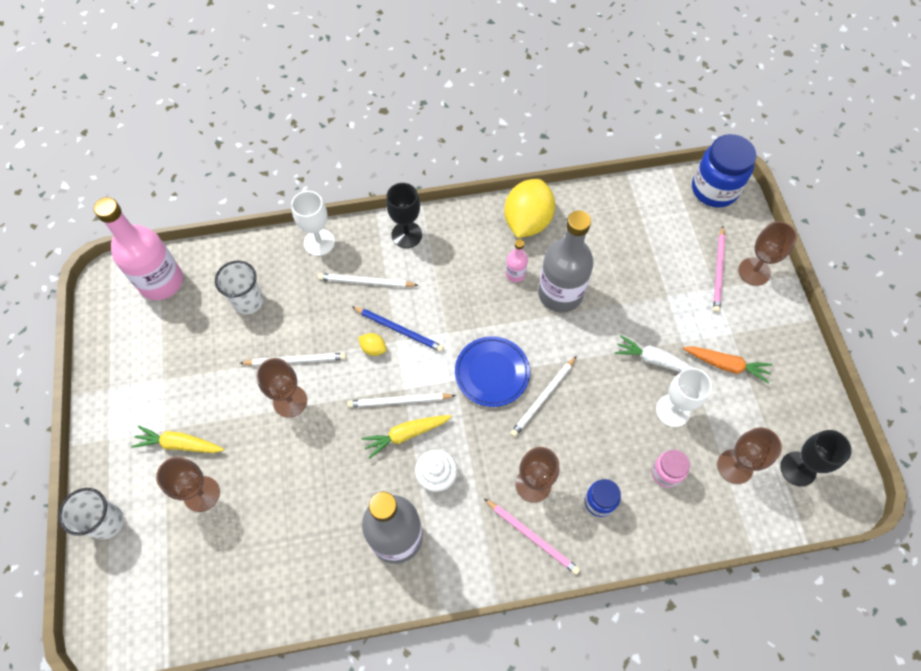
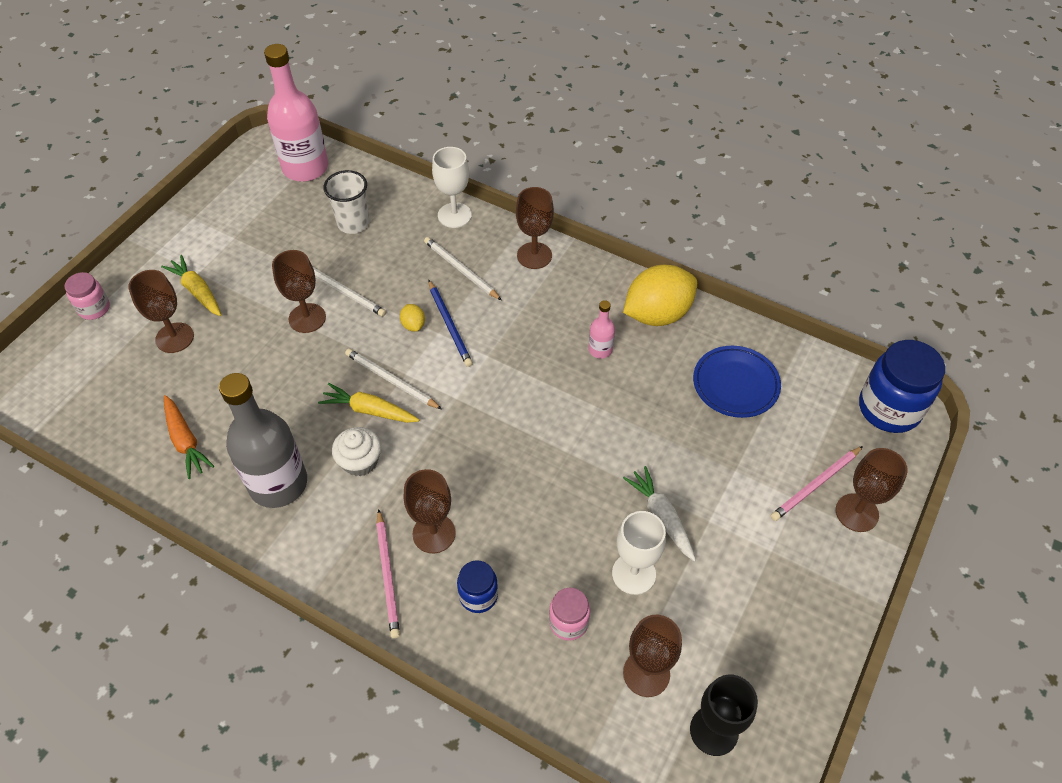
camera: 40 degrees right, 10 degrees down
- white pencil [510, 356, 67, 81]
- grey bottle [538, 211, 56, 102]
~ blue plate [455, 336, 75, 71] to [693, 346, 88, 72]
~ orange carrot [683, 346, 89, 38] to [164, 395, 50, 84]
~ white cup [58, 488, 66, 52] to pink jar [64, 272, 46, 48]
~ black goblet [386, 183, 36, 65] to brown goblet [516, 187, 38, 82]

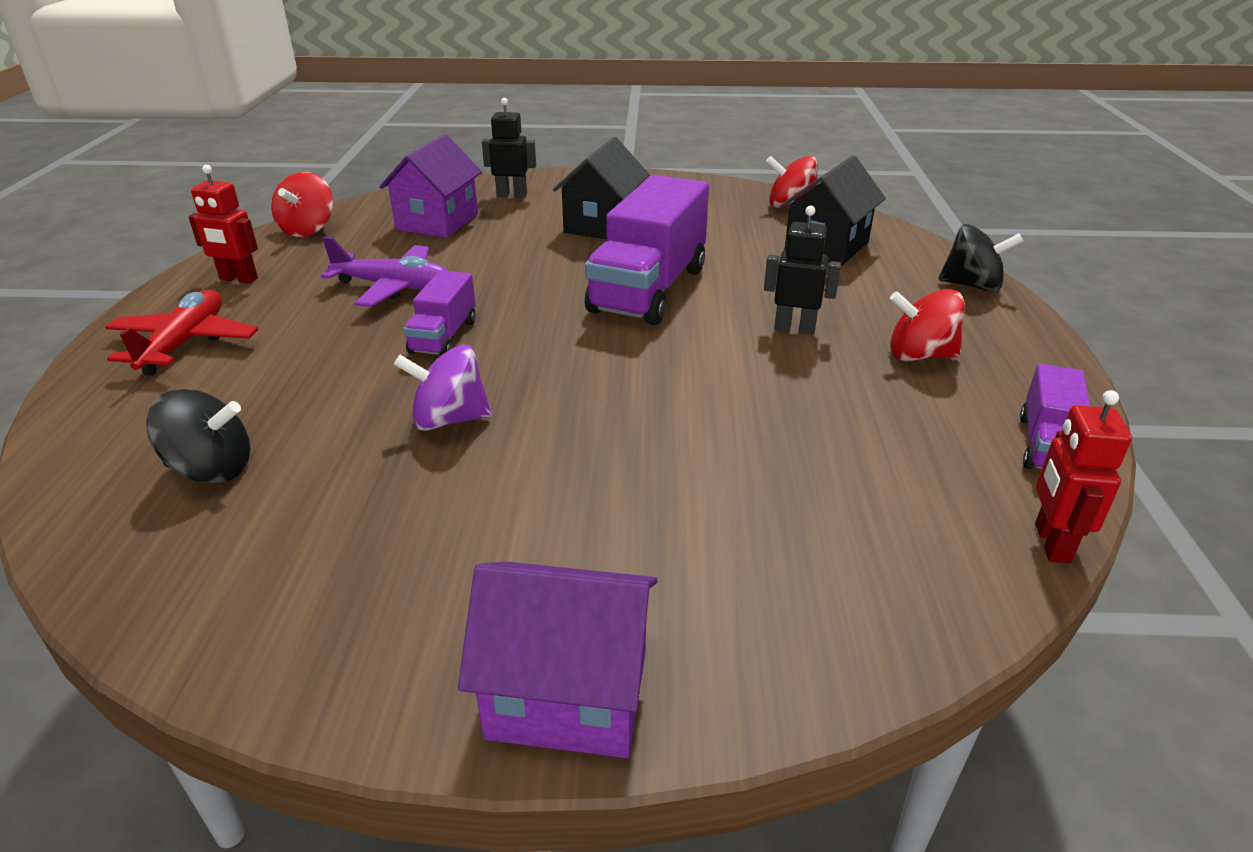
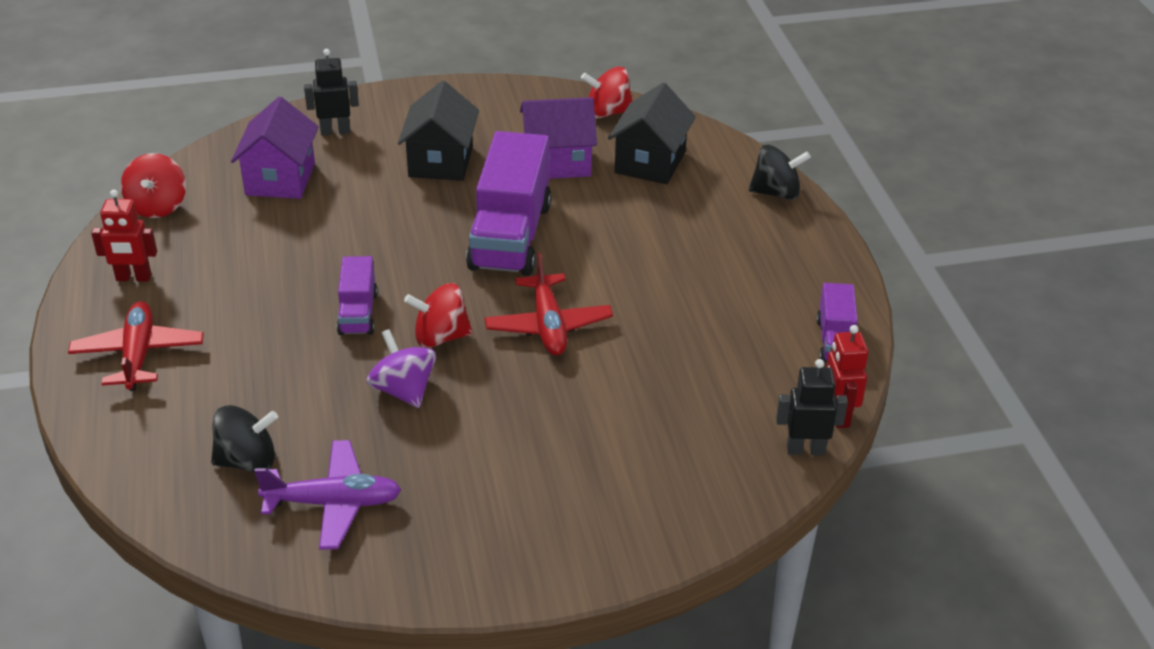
camera: 15 degrees left, 5 degrees up
+ red plane [485, 252, 128, 103]
~ purple plane [321, 237, 127, 70] to [254, 440, 147, 110]
~ purple house [458, 562, 200, 196] to [520, 97, 77, 82]
~ black robot [764, 206, 77, 128] to [776, 359, 72, 96]
~ red spinning top [890, 289, 75, 72] to [404, 283, 69, 65]
~ purple spinning top [394, 345, 98, 86] = [367, 329, 69, 79] 75 degrees clockwise

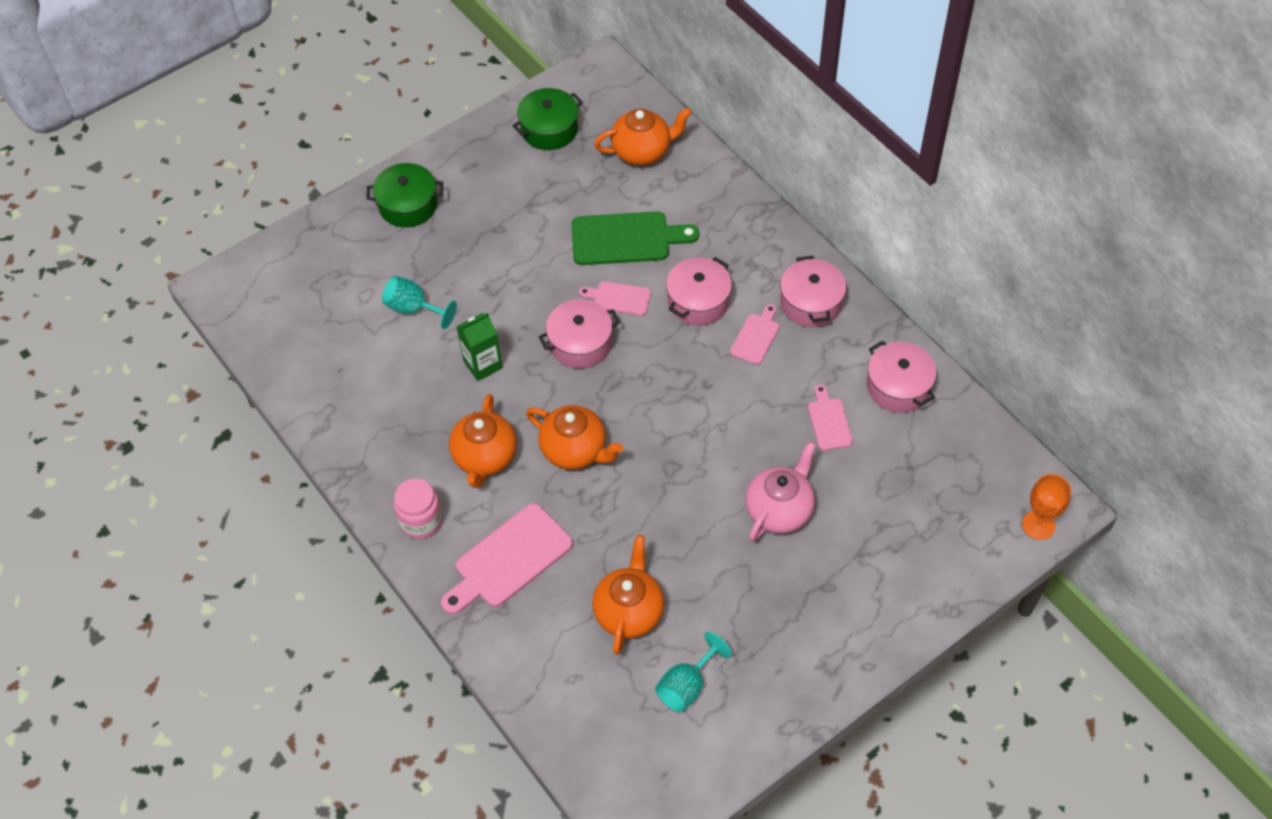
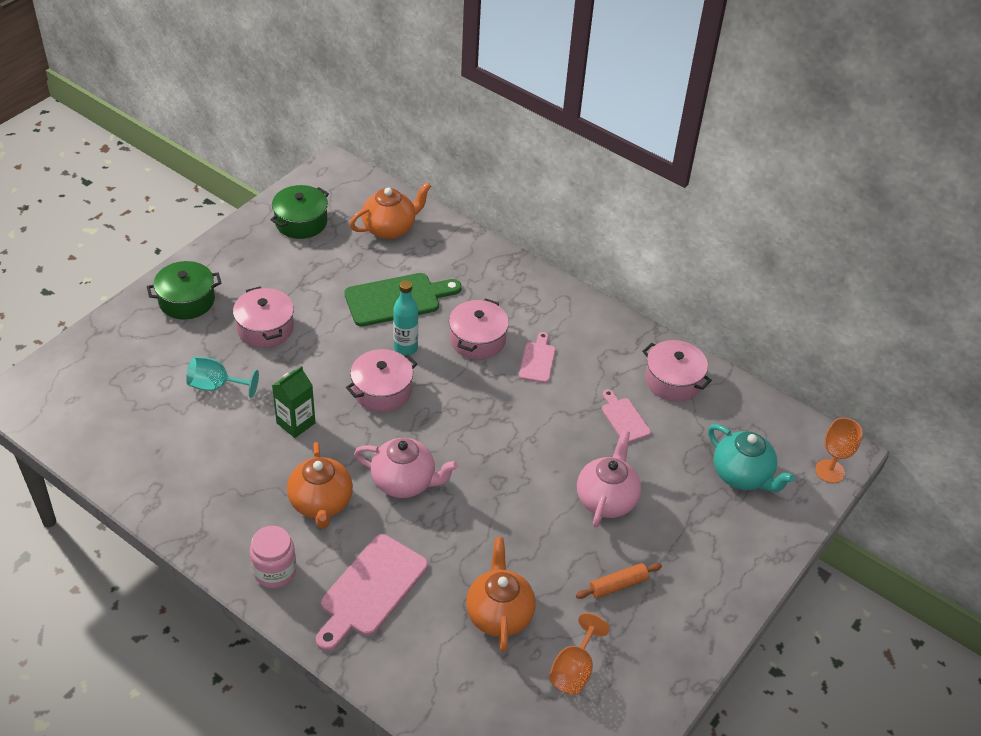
camera: 20 degrees left, 10 degrees down
+ orange rolling pin [576, 563, 86, 36]
+ turquoise teapot [708, 424, 87, 68]
~ pink pot [780, 256, 66, 71] to [233, 287, 61, 61]
~ pink cutting board [579, 281, 72, 35] to turquoise bottle [393, 280, 25, 76]
~ orange teapot [526, 405, 97, 65] to pink teapot [354, 438, 104, 60]
~ turquoise goblet [655, 632, 77, 80] to orange goblet [549, 613, 61, 82]

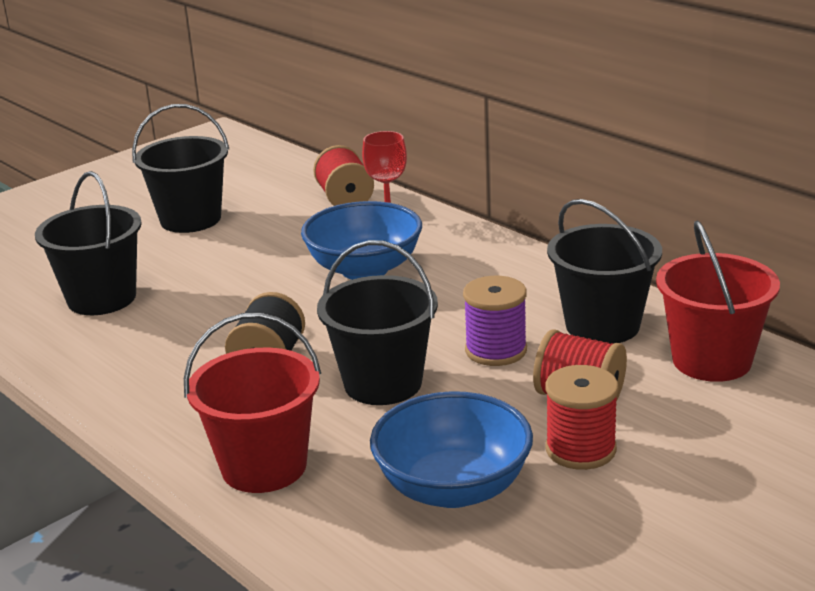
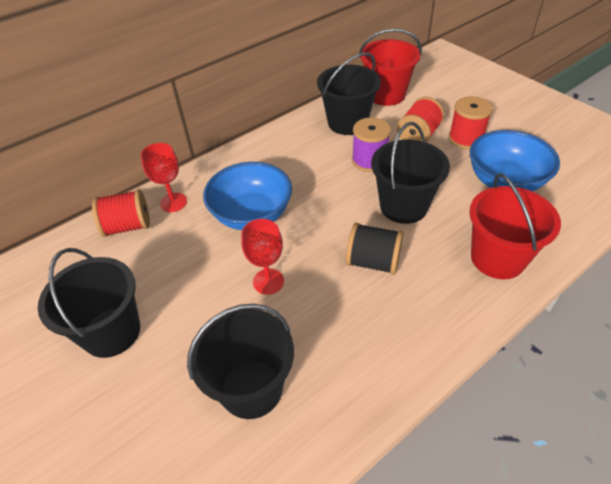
camera: 85 degrees left, 20 degrees up
+ red goblet [241, 219, 43, 76]

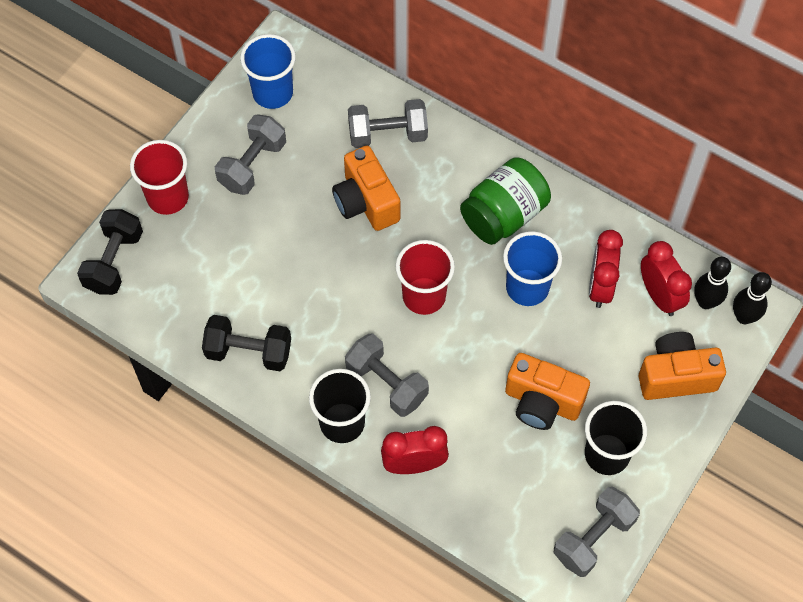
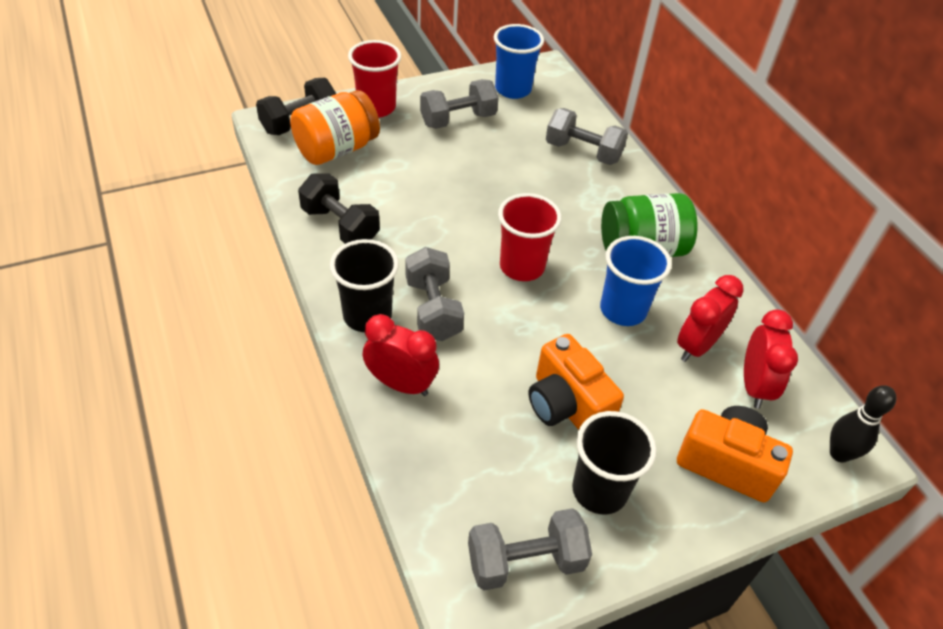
camera: 30 degrees right, 15 degrees down
- orange camera [332, 146, 68, 85]
- black bowling pin [694, 257, 37, 52]
+ orange jar [290, 90, 90, 75]

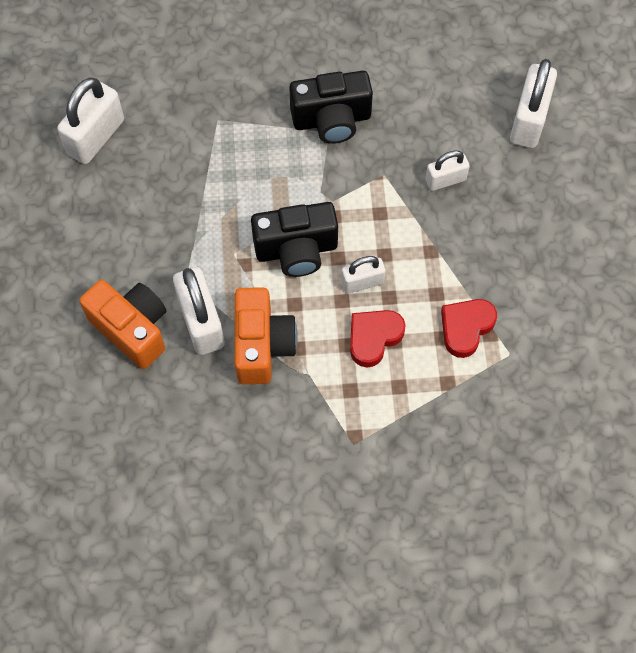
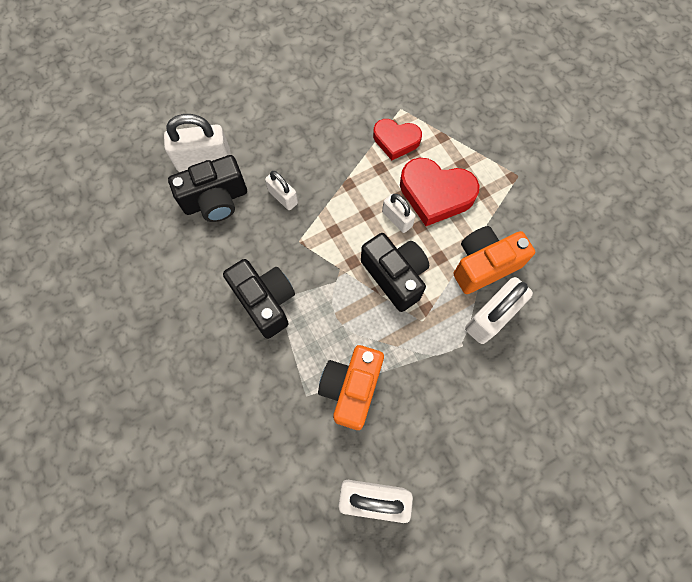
camera: 115 degrees left, 5 degrees up
+ black camera [168, 155, 79, 67]
~ orange camera [79, 280, 87, 89] to [318, 345, 66, 85]
~ red heart [350, 310, 56, 58] = [400, 158, 80, 68] x1.55

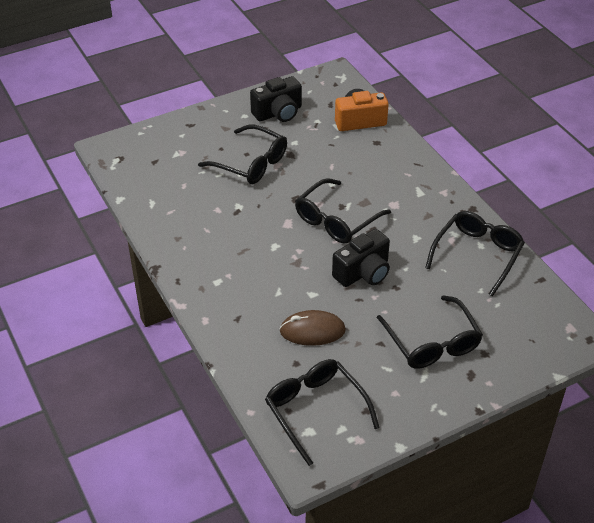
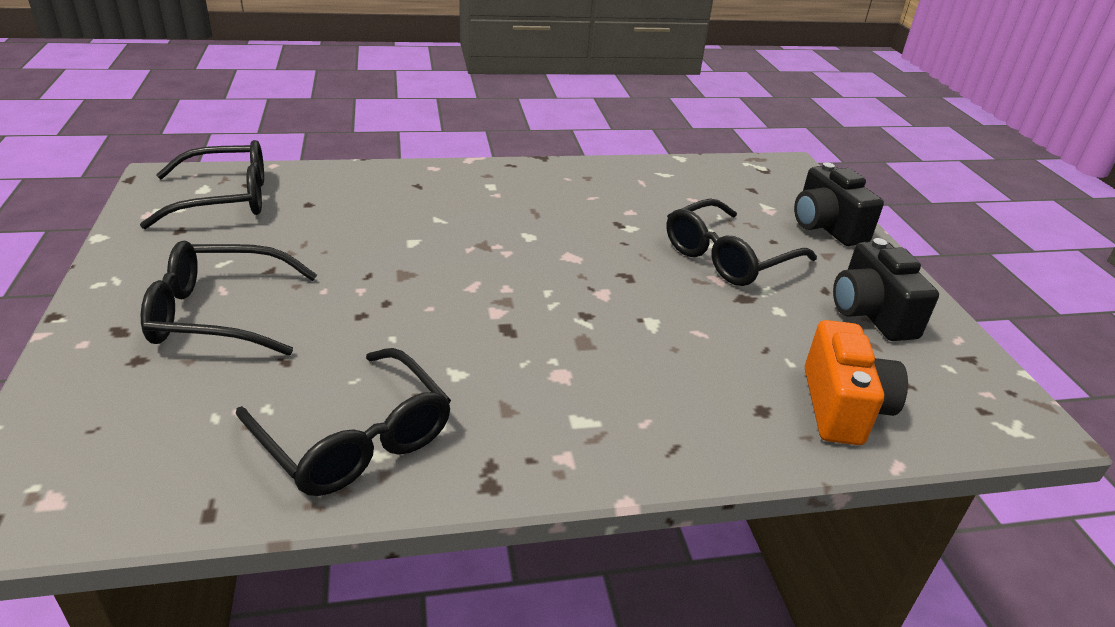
camera: 105 degrees right, 10 degrees down
- brown mouse [279, 310, 67, 36]
- black glasses [295, 178, 96, 66]
~ black camera [332, 229, 58, 58] to [794, 162, 90, 84]

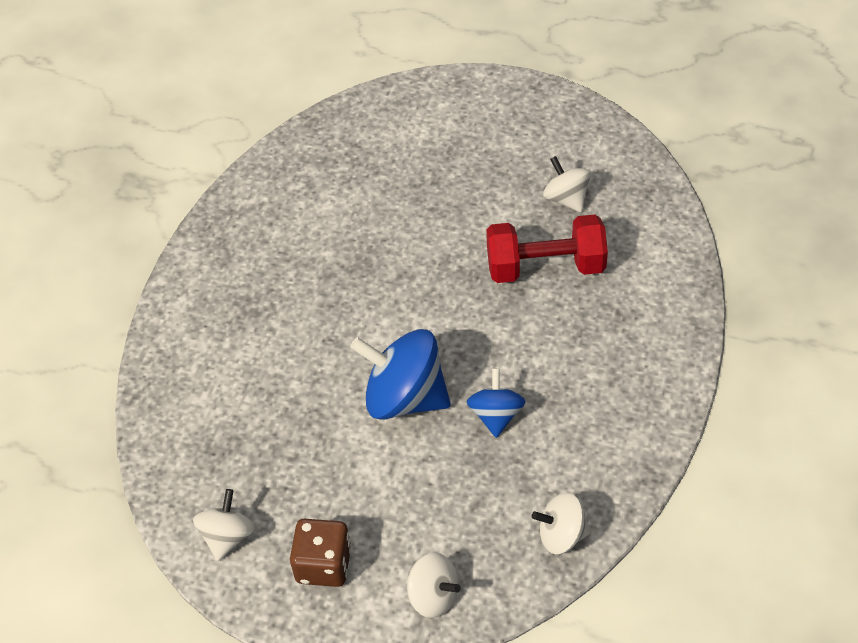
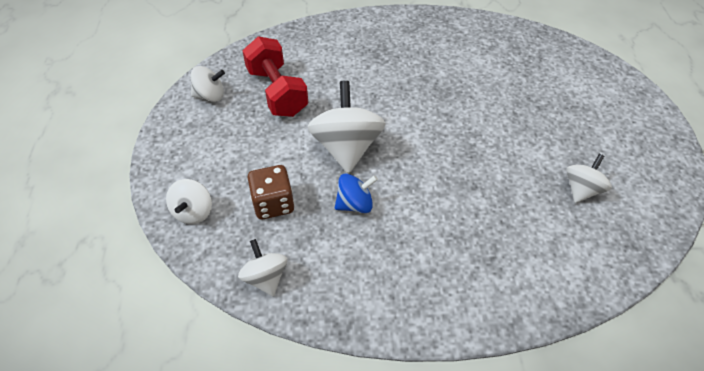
camera: 65 degrees right, 0 degrees up
~ brown dice [290, 519, 61, 68] to [248, 165, 46, 54]
~ red dumbbell [486, 214, 122, 69] to [242, 36, 66, 81]
~ blue spinning top [350, 329, 101, 91] to white spinning top [308, 81, 78, 92]

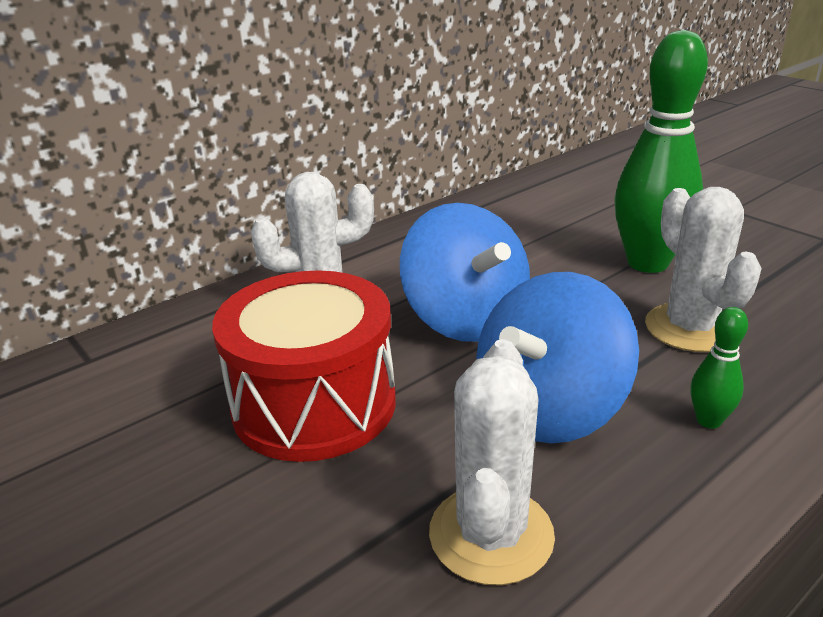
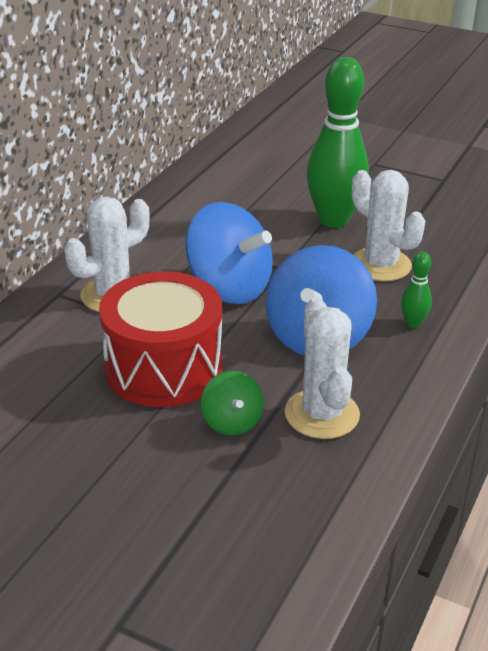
camera: 25 degrees left, 5 degrees up
+ green spinning top [201, 371, 63, 64]

